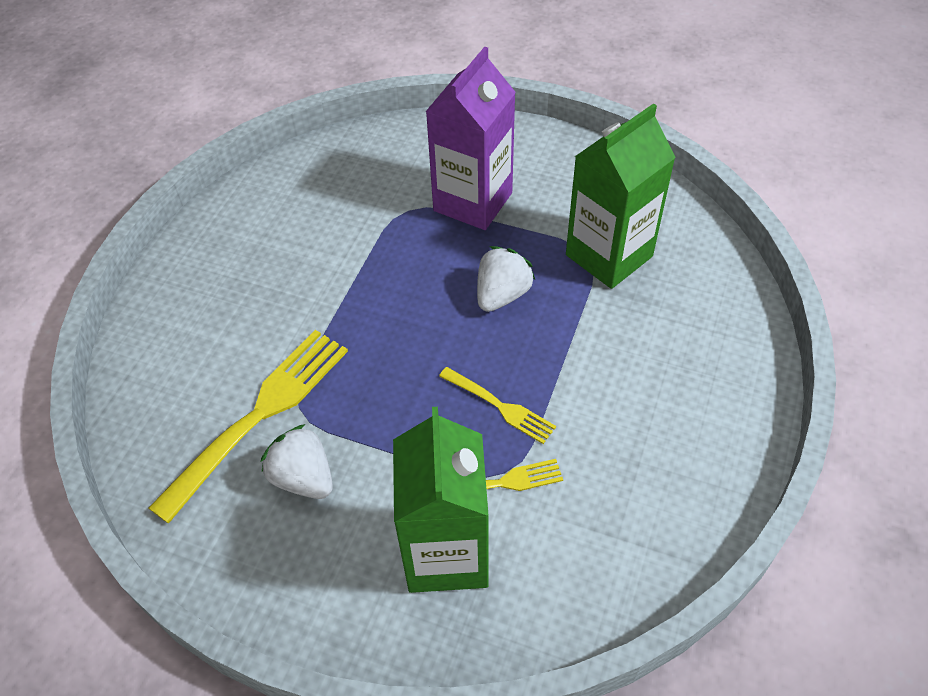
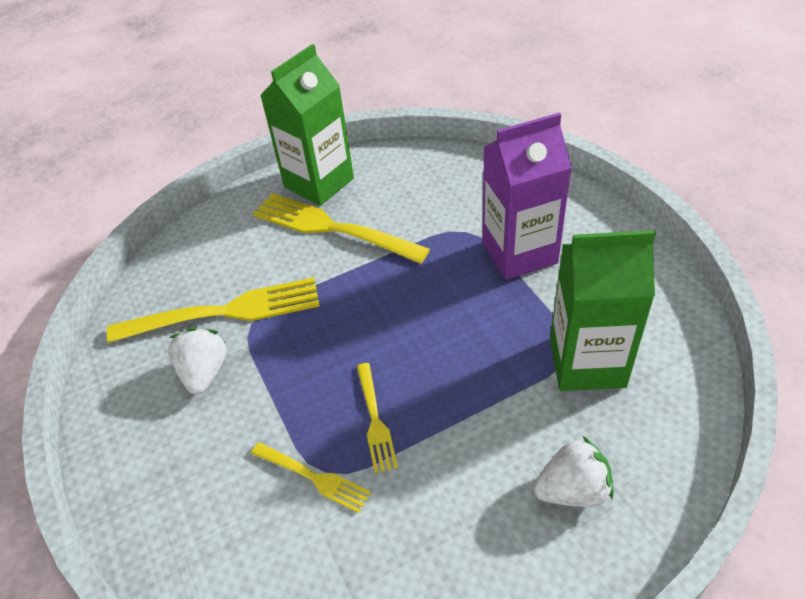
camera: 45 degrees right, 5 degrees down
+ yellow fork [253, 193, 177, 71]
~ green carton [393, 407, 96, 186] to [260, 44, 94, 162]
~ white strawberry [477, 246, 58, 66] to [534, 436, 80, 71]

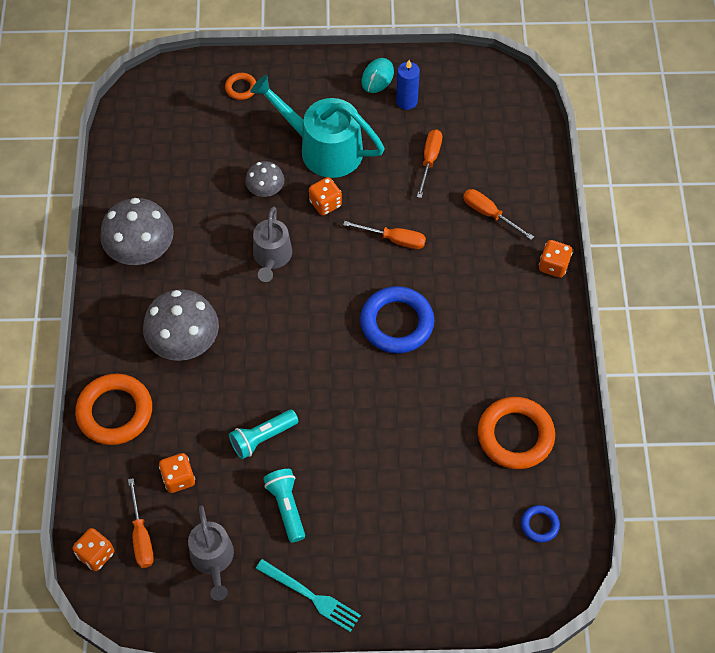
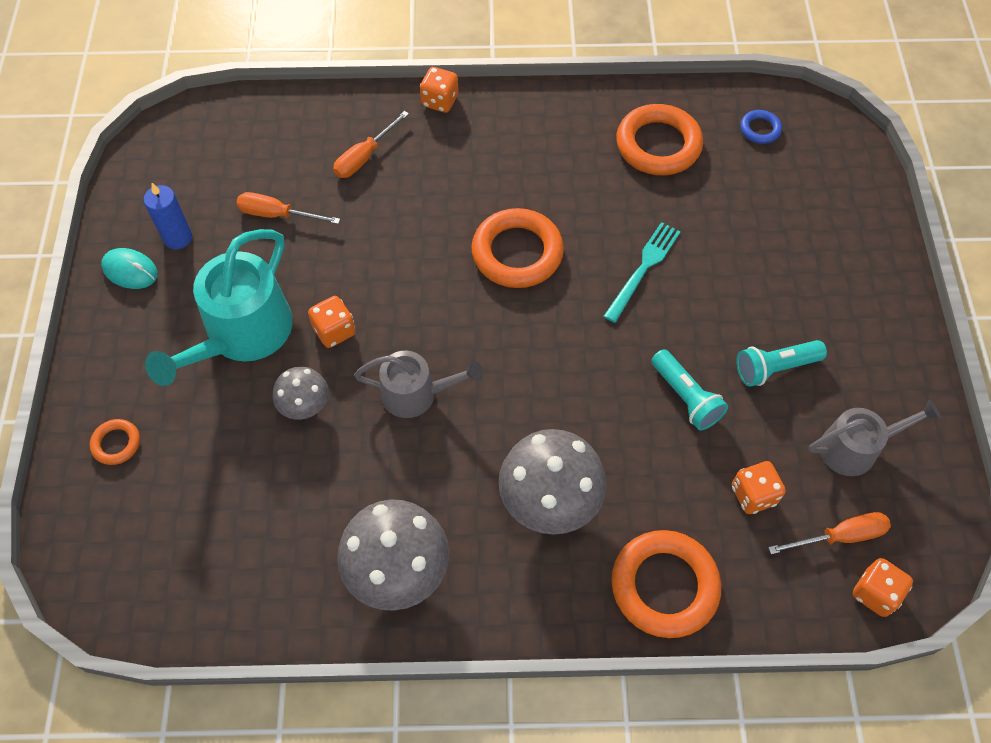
camera: 90 degrees left, 0 degrees up
- orange screwdriver [343, 221, 83, 28]
~ turquoise fork [256, 559, 105, 73] to [604, 222, 77, 101]
~ blue ring [360, 286, 74, 68] to orange ring [471, 208, 93, 80]

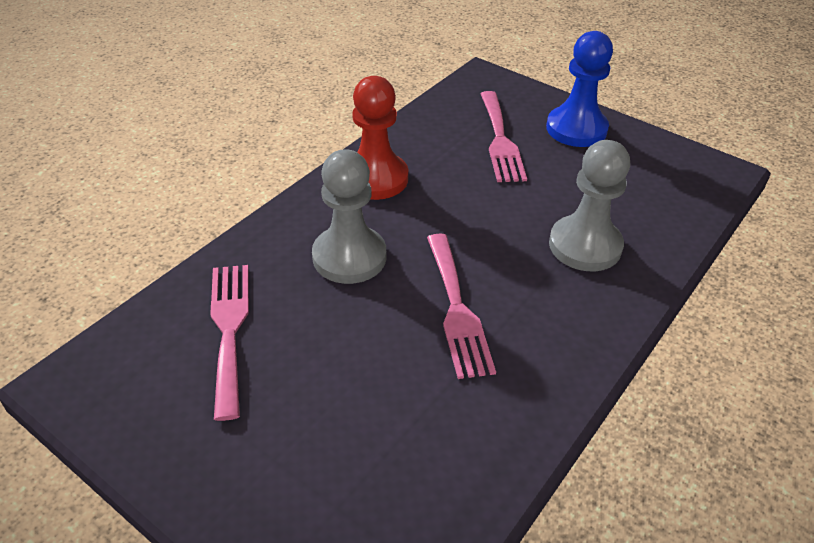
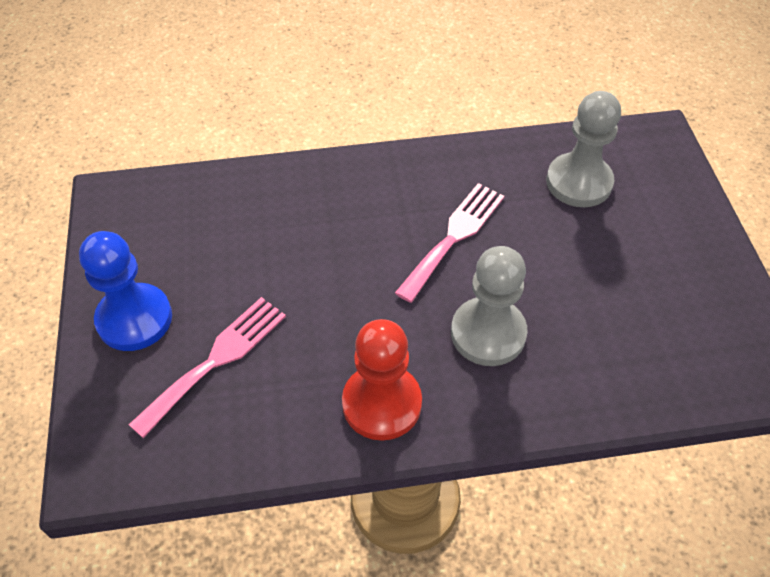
camera: 135 degrees left, 10 degrees up
- pink fork [210, 265, 39, 156]
~ grey pawn [549, 140, 81, 131] to [546, 91, 75, 116]

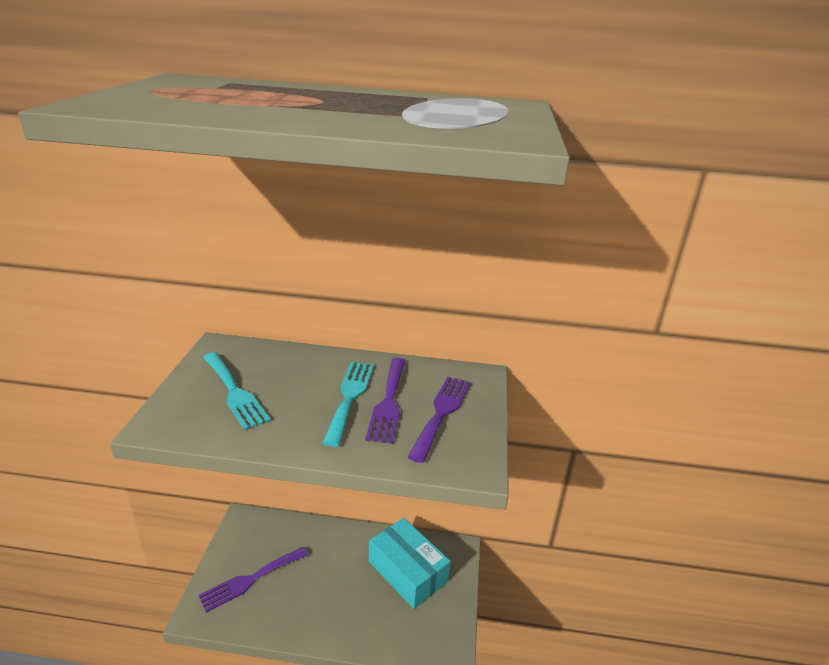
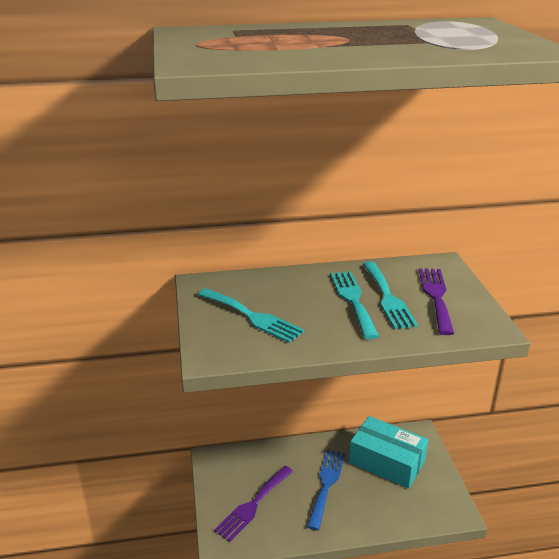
camera: 15 degrees left, 0 degrees up
+ blue fork [307, 450, 39, 80]
~ purple fork [365, 358, 41, 86] to turquoise fork [363, 262, 55, 67]

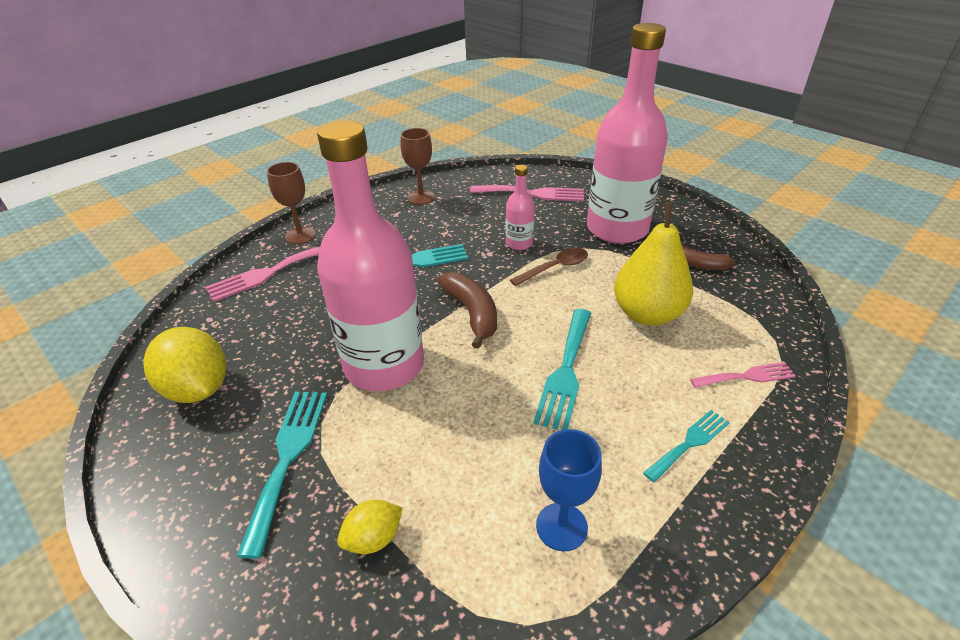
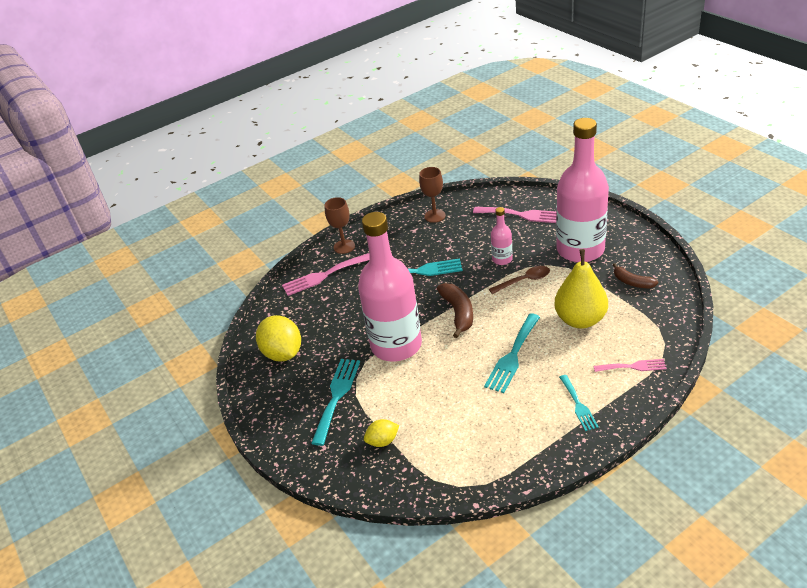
camera: 15 degrees right, 0 degrees up
- blue goblet [536, 429, 66, 123]
~ turquoise fork [643, 410, 87, 72] = [559, 375, 40, 56] 105 degrees clockwise

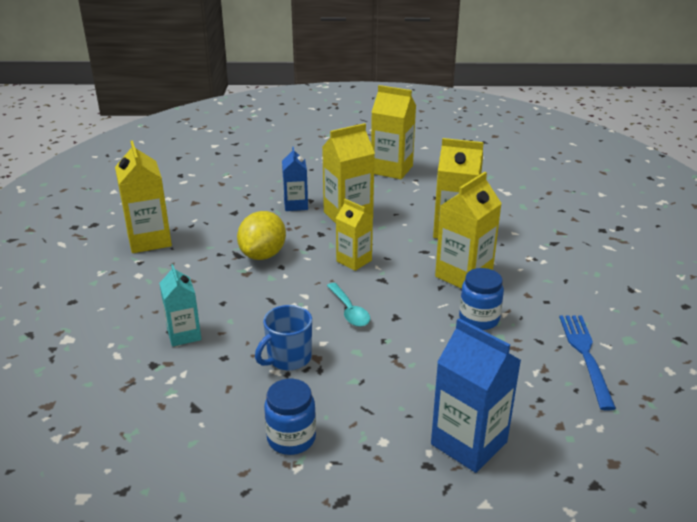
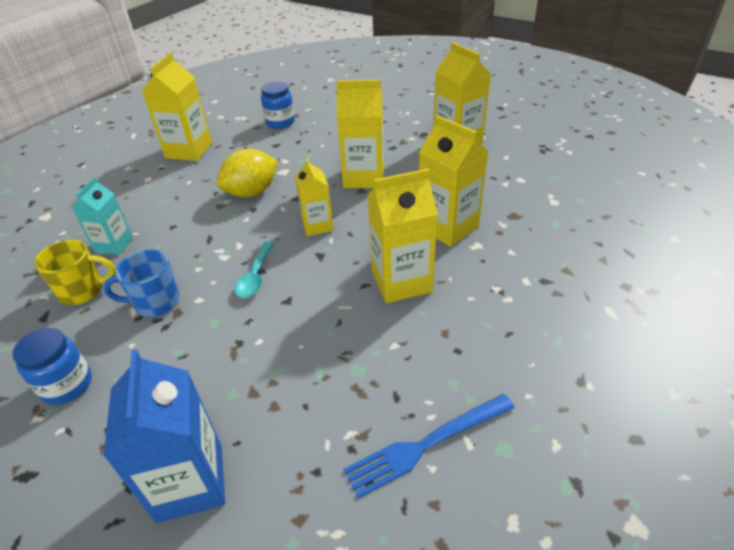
camera: 35 degrees right, 10 degrees up
- blue carton [282, 147, 26, 64]
+ yellow mug [34, 240, 82, 65]
~ blue jar [459, 268, 45, 62] to [261, 82, 34, 47]
~ blue fork [559, 316, 57, 94] = [343, 394, 172, 104] 150 degrees counterclockwise

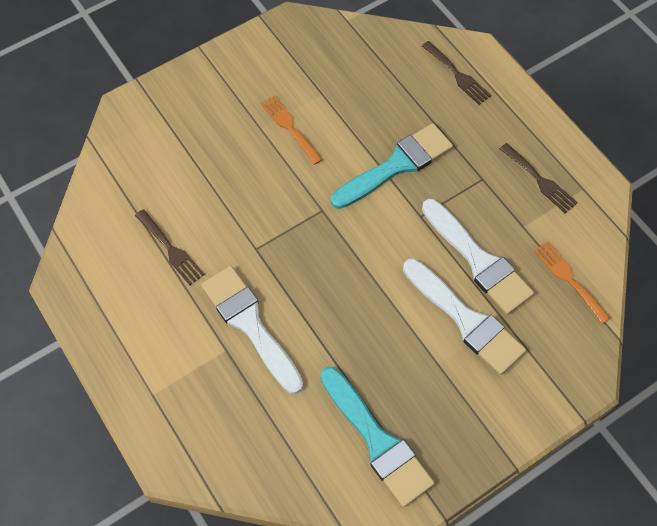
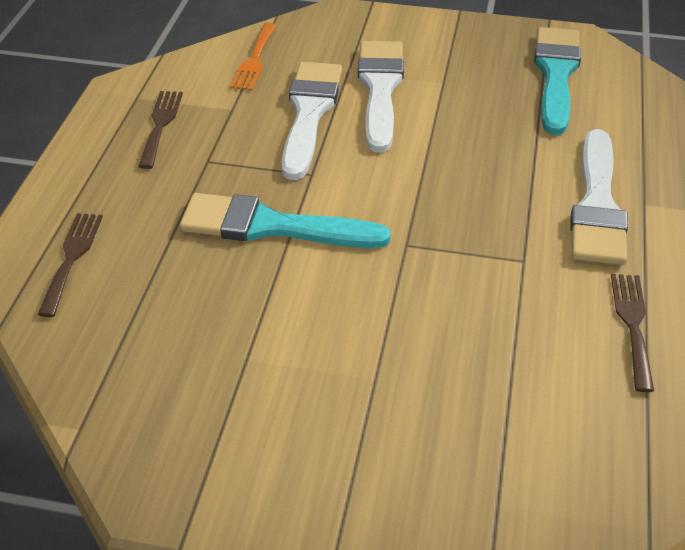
camera: 135 degrees left, 20 degrees down
- orange fork [261, 95, 61, 70]

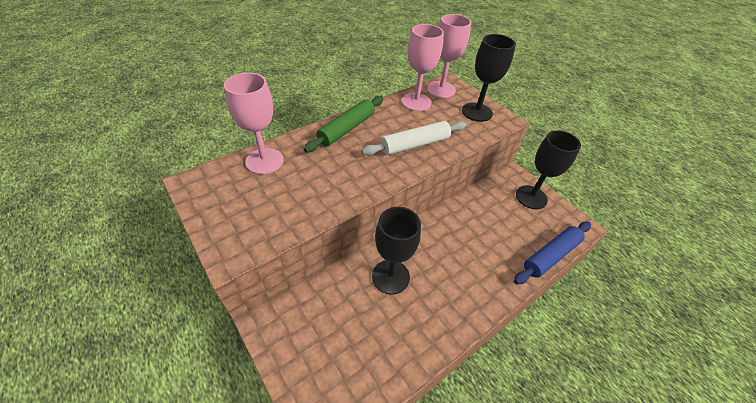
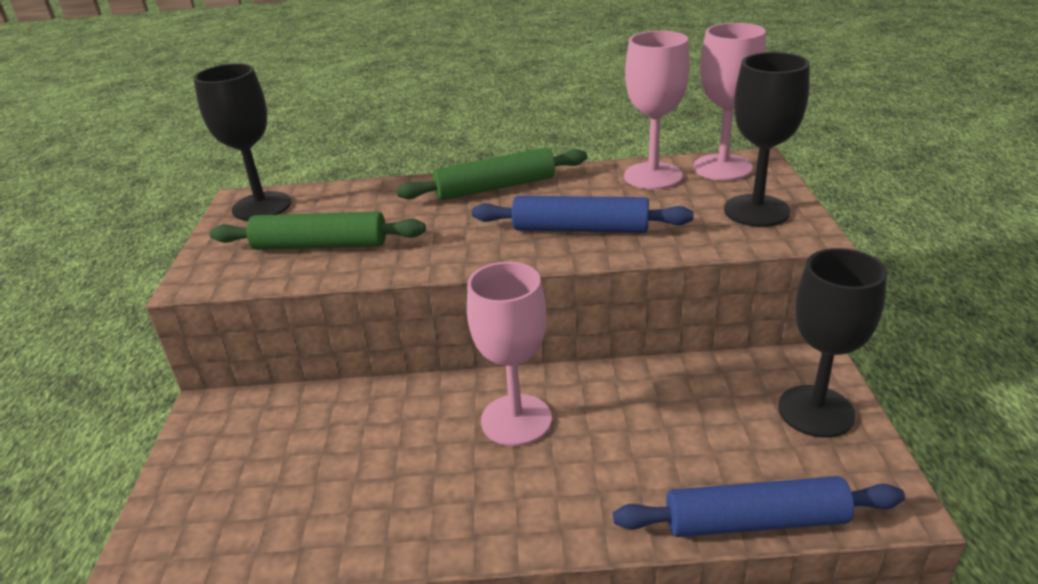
camera: 40 degrees right, 15 degrees down
+ green rolling pin [210, 211, 216, 39]
~ pink goblet [224, 72, 60, 102] to [467, 262, 85, 184]
~ black goblet [372, 207, 49, 88] to [193, 63, 98, 158]
~ white rolling pin [362, 121, 104, 34] to blue rolling pin [472, 196, 222, 37]

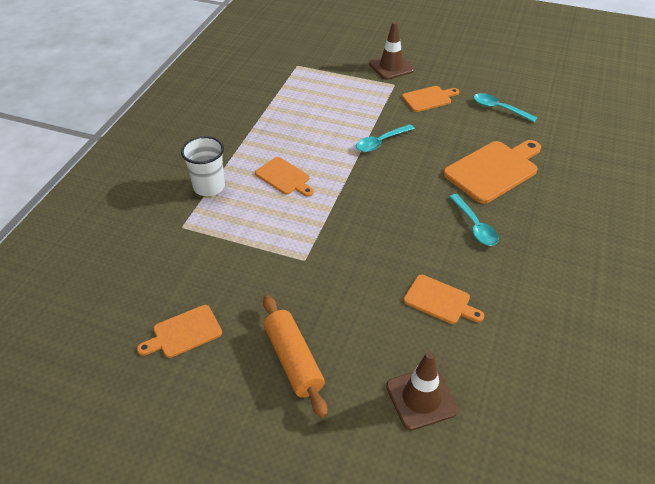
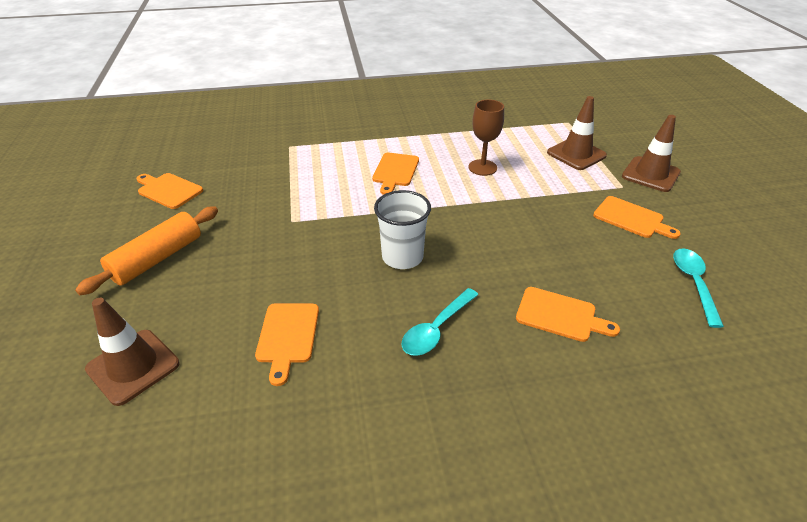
camera: 60 degrees right, 5 degrees down
- turquoise spoon [356, 124, 59, 28]
+ brown goblet [468, 99, 36, 77]
+ brown traffic cone [547, 96, 60, 74]
~ white cup [181, 136, 44, 60] to [374, 190, 57, 79]
~ orange cutting board [443, 140, 98, 64] = [516, 287, 104, 55] x0.59

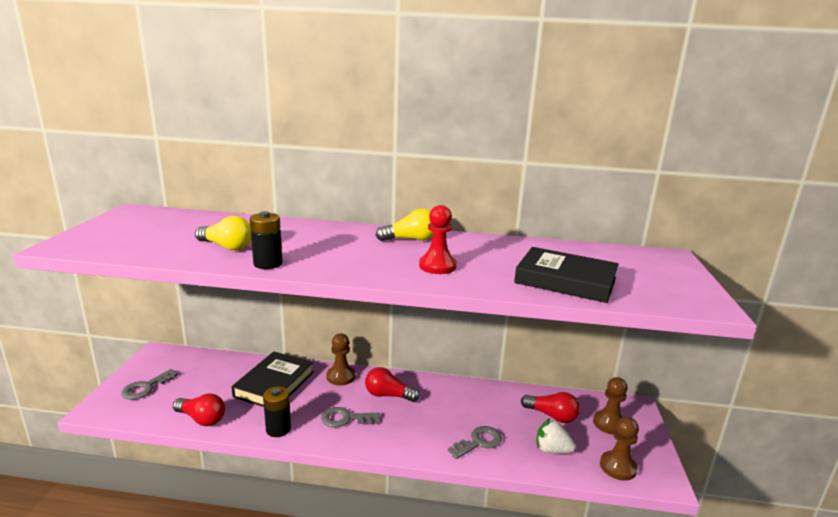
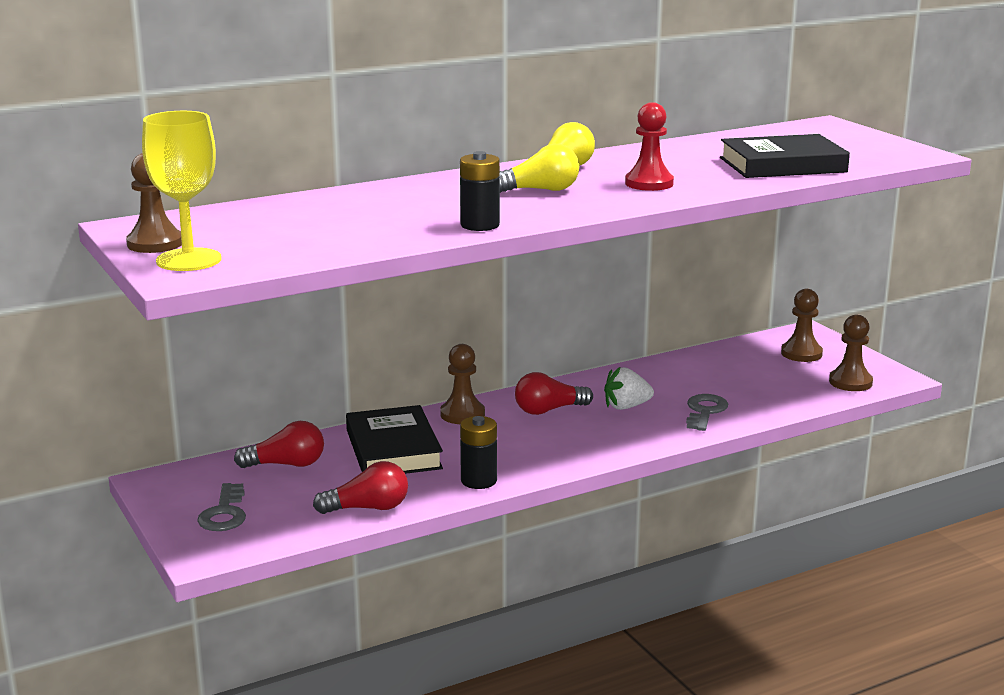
camera: 35 degrees left, 0 degrees up
- grey key [321, 407, 59, 20]
+ brown pawn [126, 153, 56, 100]
+ yellow goblet [142, 111, 80, 160]
~ yellow light bulb [195, 216, 56, 34] to [499, 144, 80, 49]
~ red light bulb [521, 392, 59, 31] to [234, 421, 90, 47]
~ white strawberry [536, 418, 40, 36] to [604, 367, 50, 43]

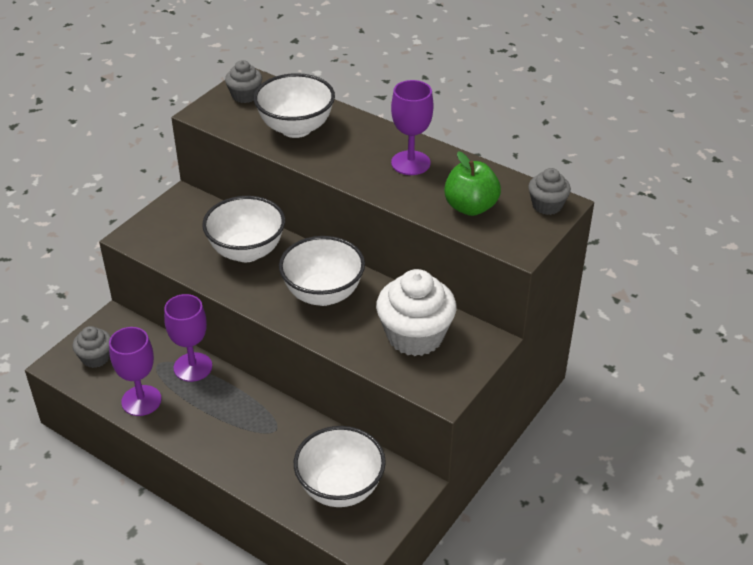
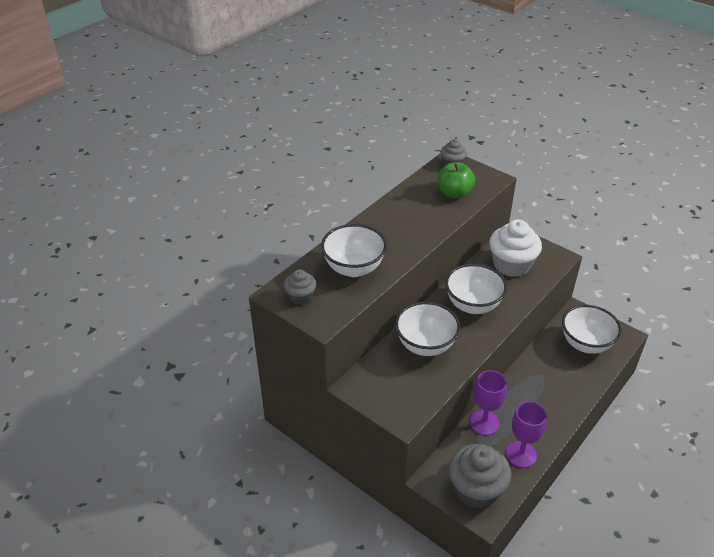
camera: 85 degrees left, 0 degrees up
- purple goblet [391, 80, 42, 95]
~ grey cupcake [72, 326, 39, 42] = [449, 444, 62, 64] x1.86

